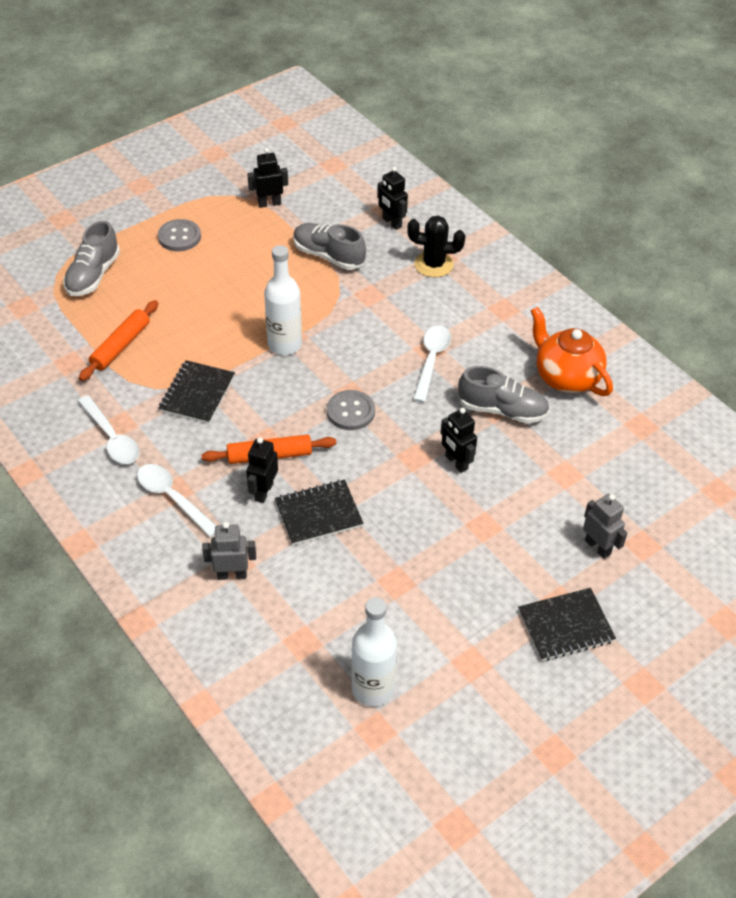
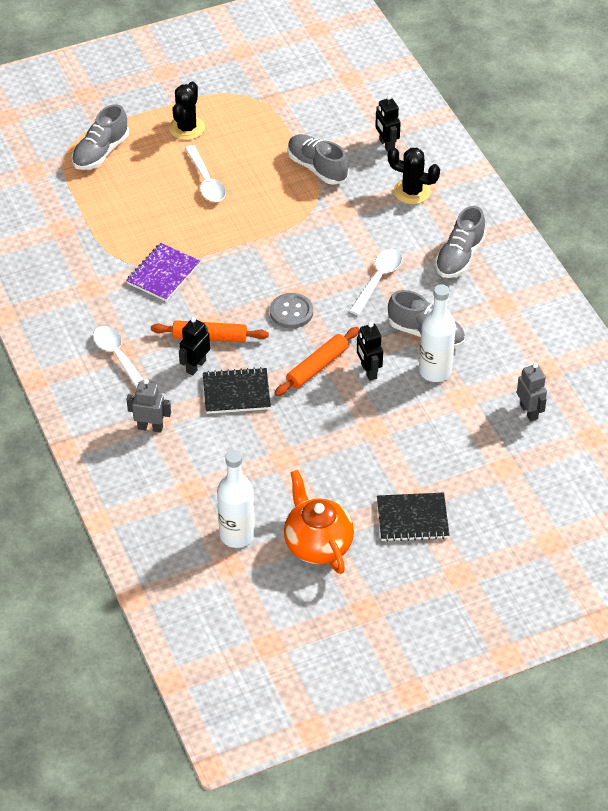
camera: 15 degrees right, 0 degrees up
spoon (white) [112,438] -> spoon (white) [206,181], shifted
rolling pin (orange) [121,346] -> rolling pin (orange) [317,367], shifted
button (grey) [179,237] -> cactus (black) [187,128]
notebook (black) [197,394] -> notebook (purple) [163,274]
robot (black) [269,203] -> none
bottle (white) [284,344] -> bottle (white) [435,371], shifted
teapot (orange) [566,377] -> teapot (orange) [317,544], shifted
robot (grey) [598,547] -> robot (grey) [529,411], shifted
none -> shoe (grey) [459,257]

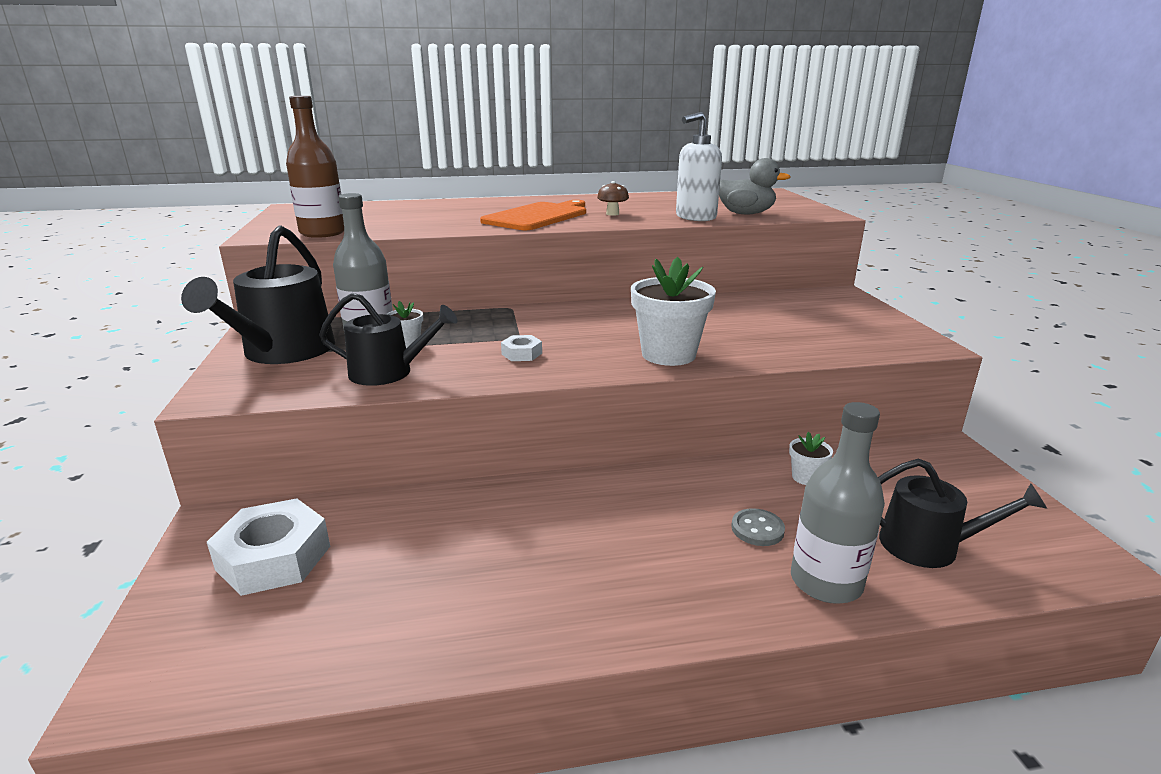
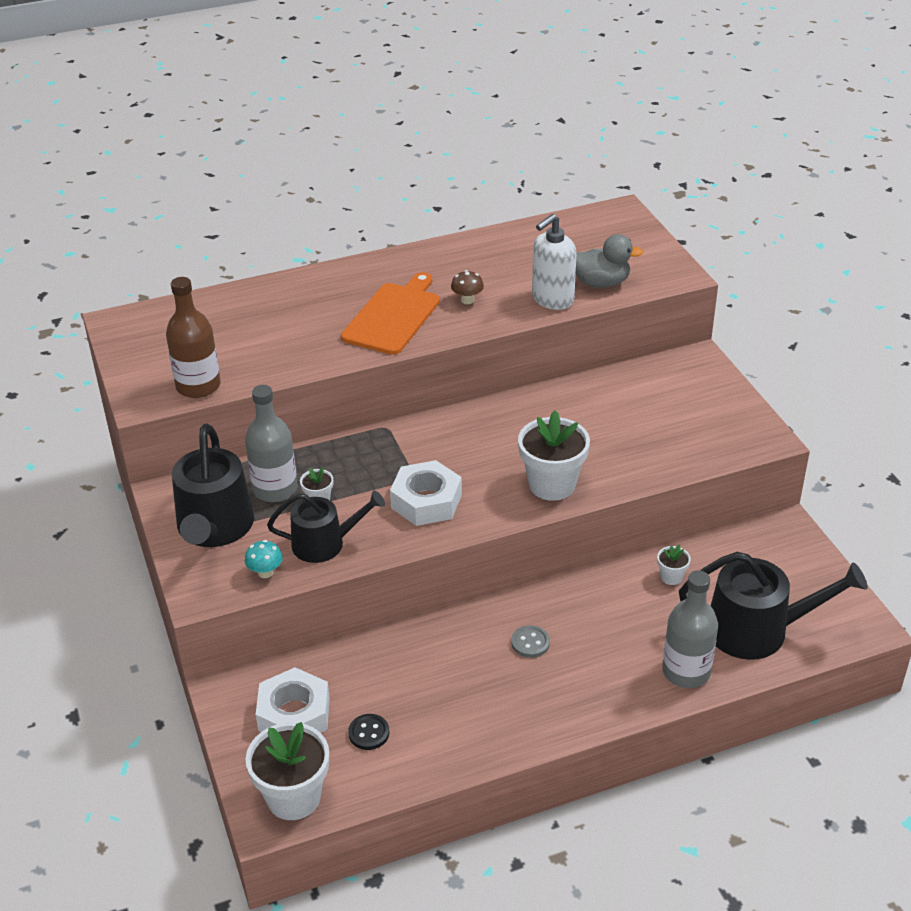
camera: 10 degrees left, 15 degrees up
nut (white) [522,354] -> nut (white) [426,501], x2.05
button (grey) [757,529] -> button (grey) [530,643], shifted
watering can (black) [928,545] -> watering can (black) [757,630], x1.53
none -> mushroom (turquoise) [265,572]
none -> flower pot (white) [293,797]
none -> button (black) [369,733]

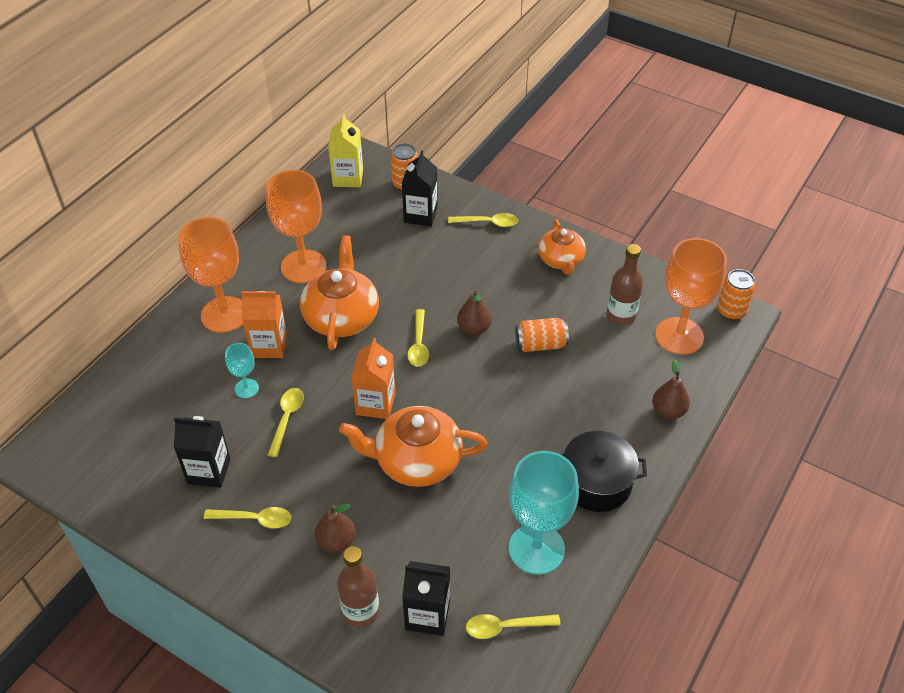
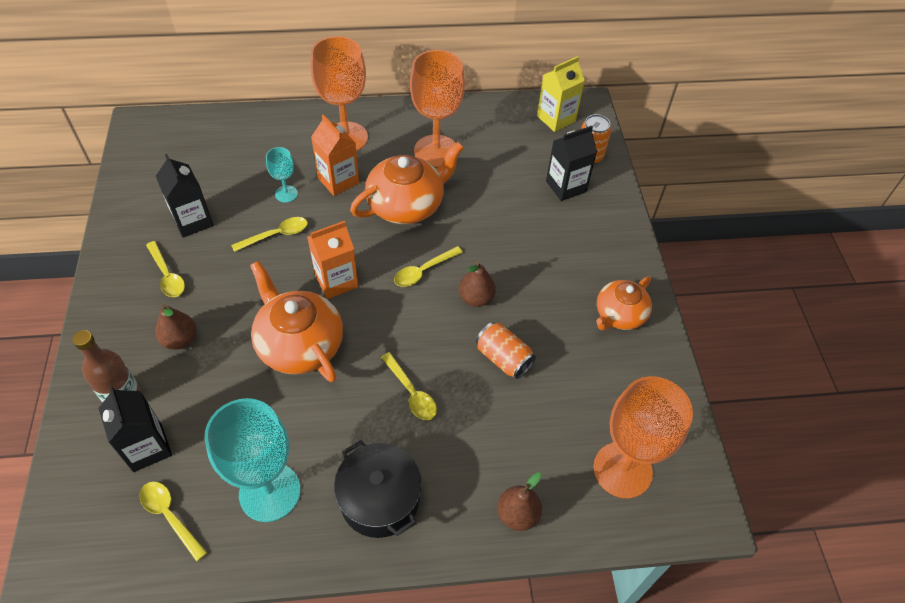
camera: 50 degrees right, 5 degrees up
spoon (yellow) [488,223] -> spoon (yellow) [411,392], shifted
bottle (brown) [621,316] -> none
can (orange) [731,311] -> none

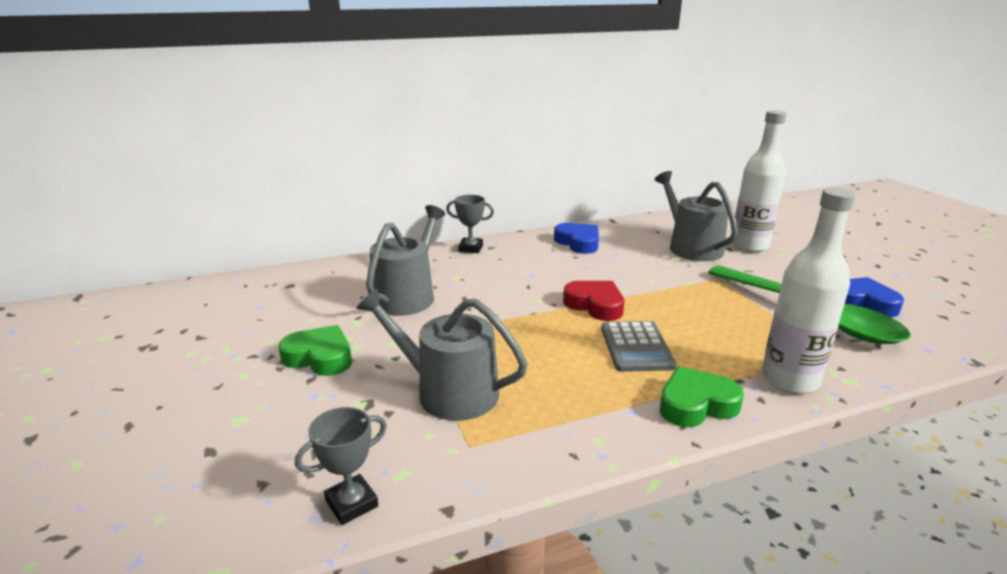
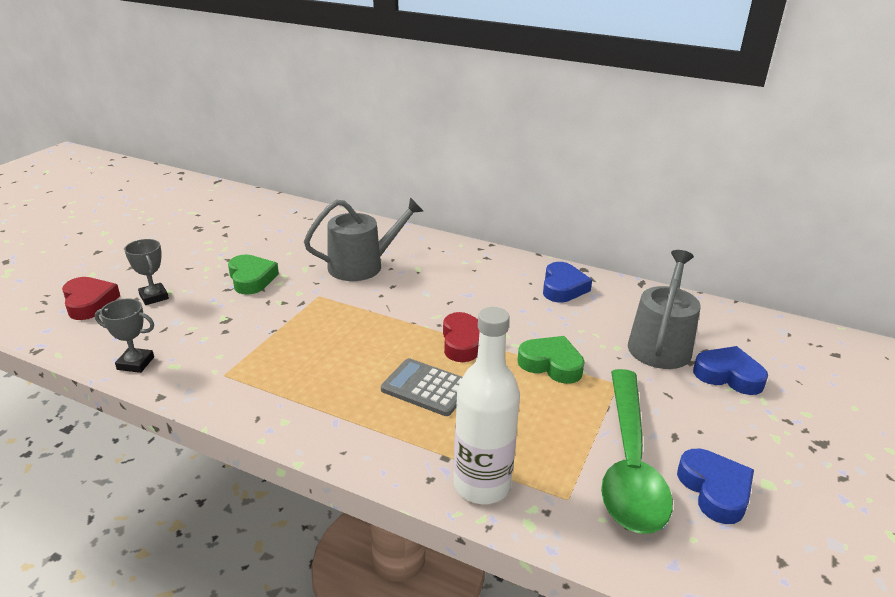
camera: 45 degrees right, 5 degrees up
watering can (grey) [448,391] -> none
trophy (grey) [470,248] -> trophy (grey) [154,297], shifted
calculator (grey) [636,347] -> calculator (grey) [426,388], 75 degrees clockwise
heart (green) [696,404] -> heart (green) [551,364], shifted
bottle (white) [749,246] -> heart (blue) [728,375]
none -> heart (red) [89,302]

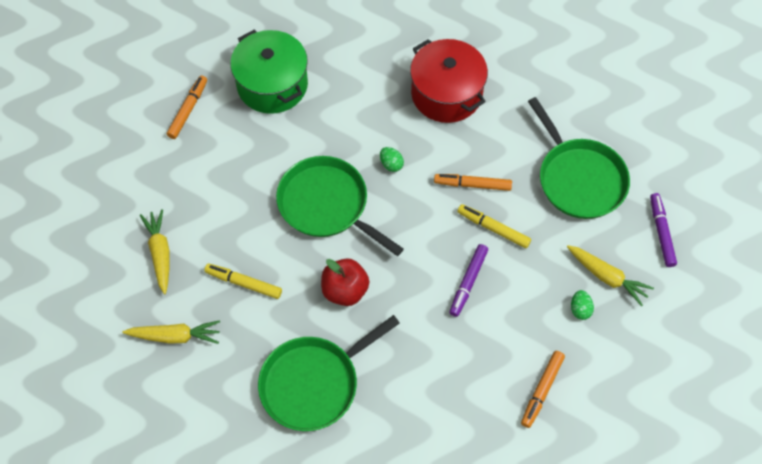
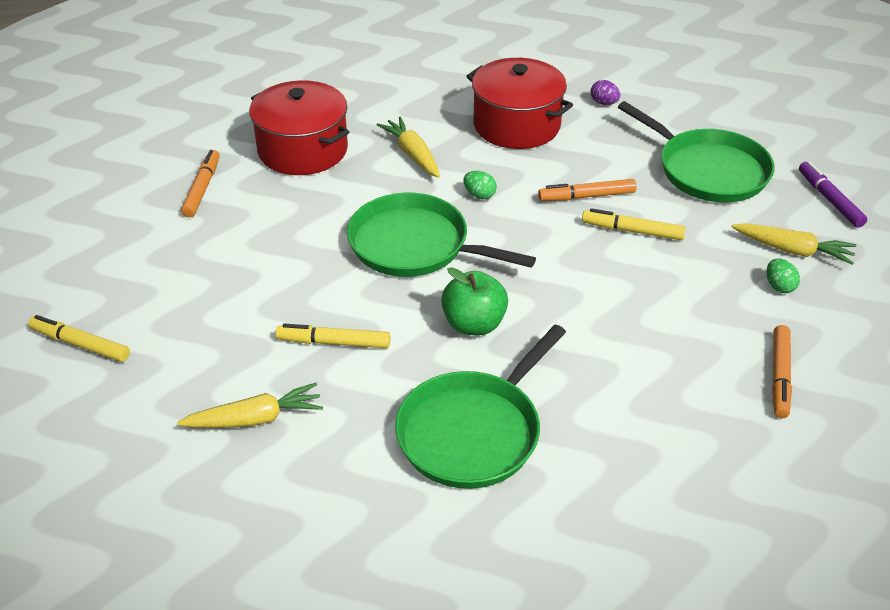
camera: 15 degrees left, 20 degrees down
carrot (yellow) [160,254] -> carrot (yellow) [413,155], shifted
pot (green) [272,85] -> pot (red) [303,150]
apple (red) [345,290] -> apple (green) [474,324]
marker (purple) [468,282] -> none
none -> marker (yellow) [80,344]
none -> egg (purple) [604,103]

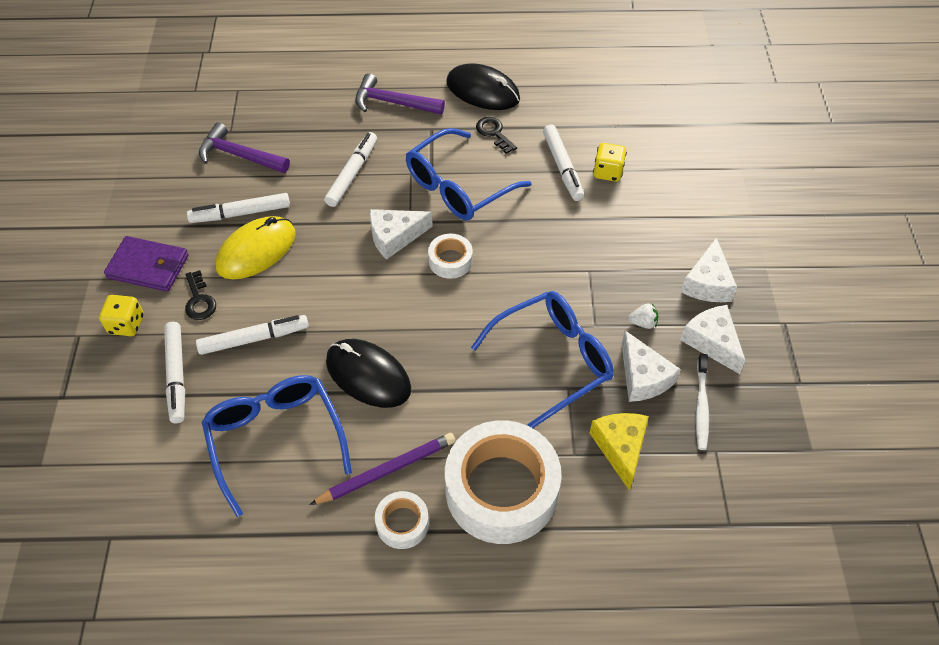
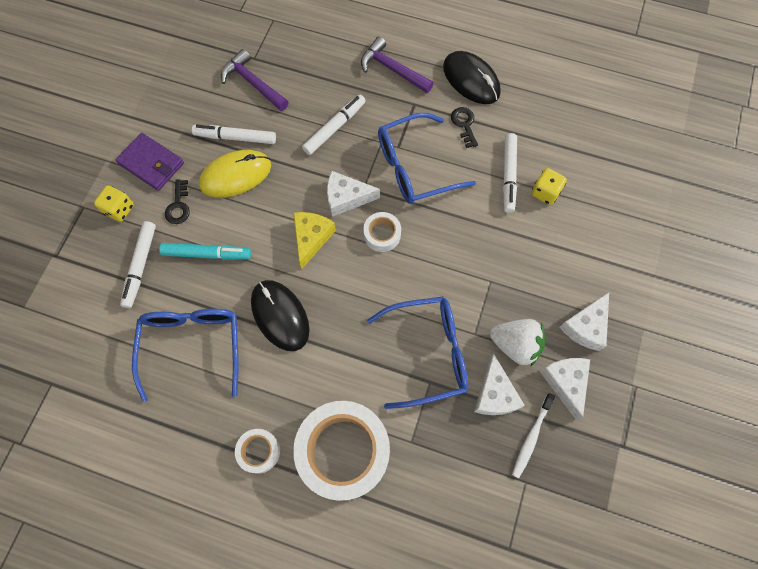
camera: 20 degrees right, 15 degrees up
marker (white) [254,339] -> marker (turquoise) [207,254]
pencil (purple) [387,470] -> none
cheese (yellow) [620,448] -> cheese (yellow) [311,238], shifted
strawberry (white) [643,323] -> strawberry (white) [515,345], x2.10

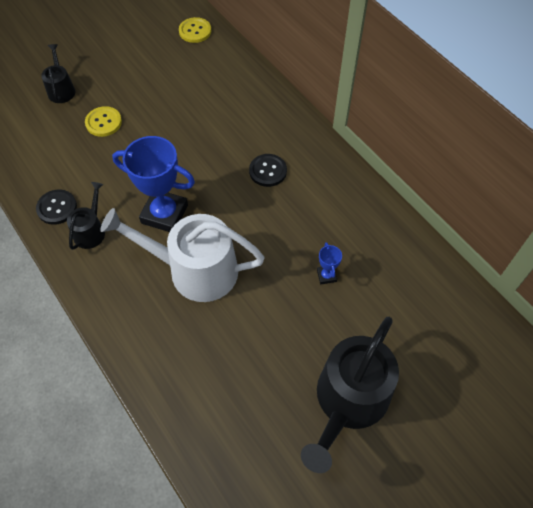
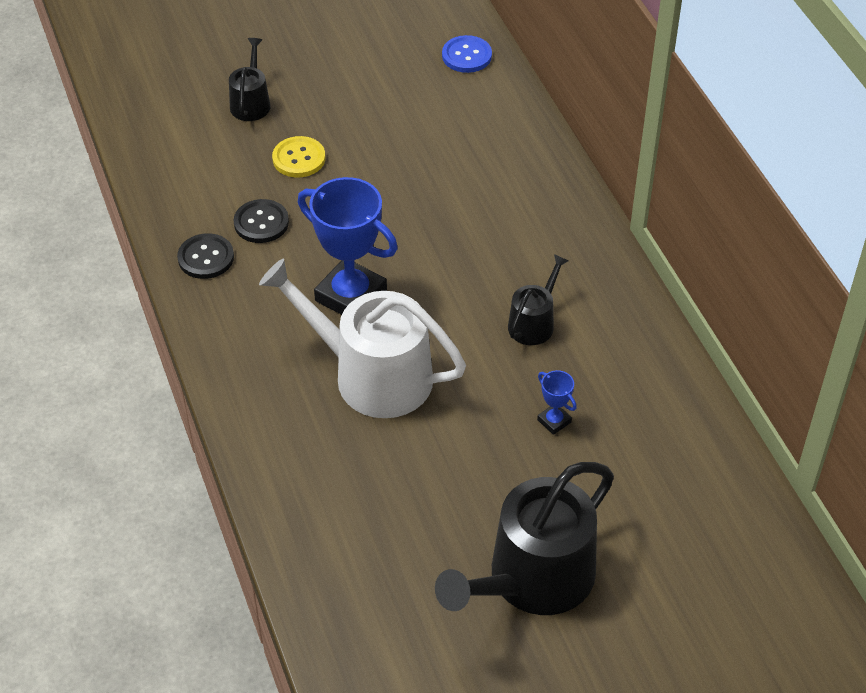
camera: 15 degrees right, 10 degrees down
watering can (black) [91,231] -> watering can (black) [534,323], shifted
button (yellow) [195,31] -> button (blue) [466,56]
button (black) [268,171] -> button (black) [261,223], shifted
trophy (blue) [326,276] -> trophy (blue) [554,421], 45 degrees counterclockwise

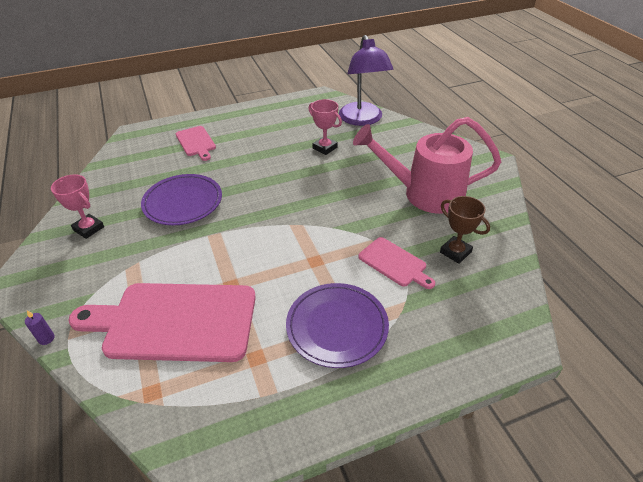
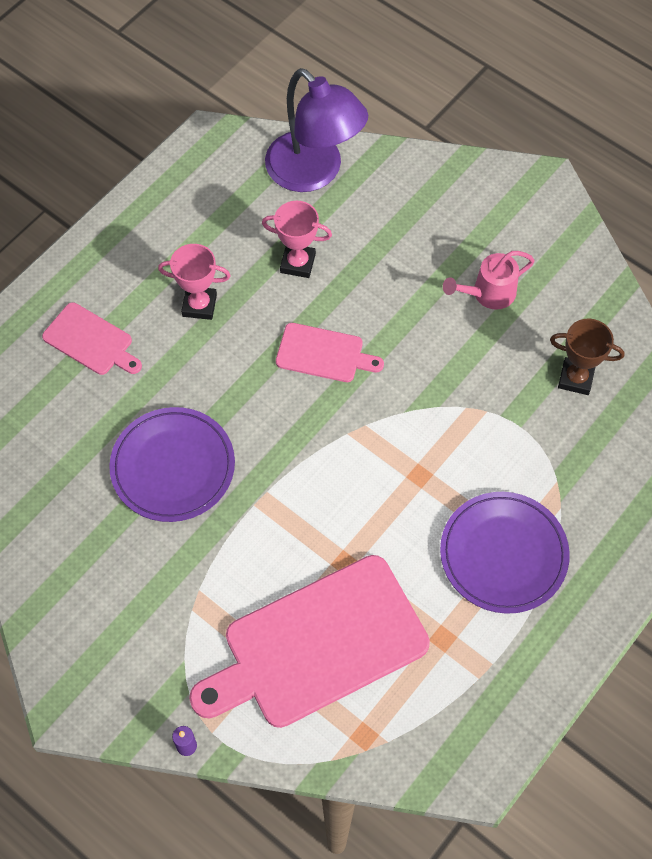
camera: 30 degrees left, 20 degrees up
trophy (pink) [89,228] -> trophy (pink) [199,305], shifted
watering can (pink) [424,194] -> watering can (pink) [488,294], x0.49
cutting board (pink) [394,263] -> cutting board (pink) [324,354], shifted

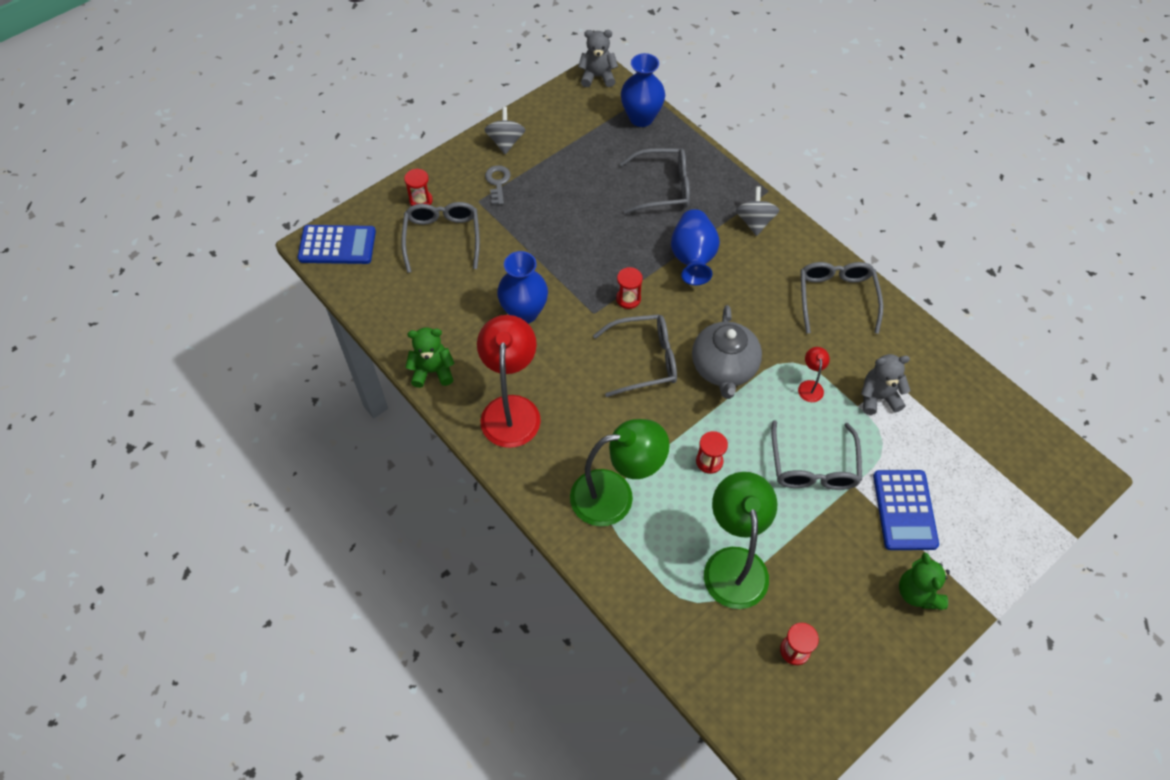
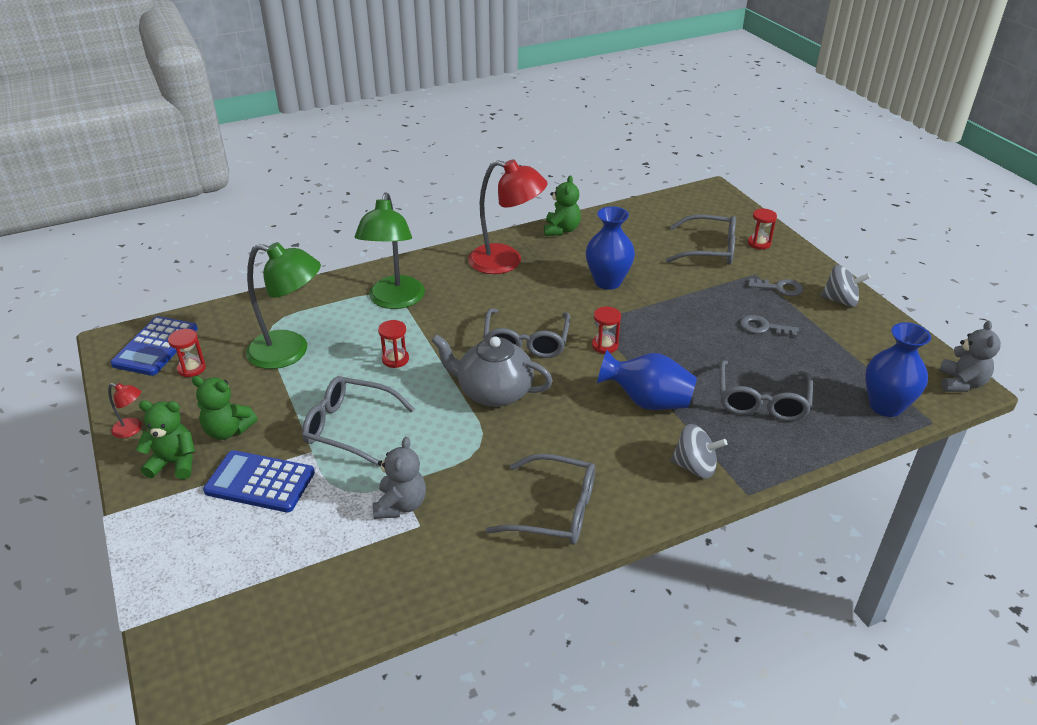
camera: 105 degrees right, 20 degrees down
calculator (blue) [337,245] -> calculator (blue) [155,346], shifted
lamp (red) [810,386] -> lamp (red) [132,429], shifted
none -> teddy bear (green) [228,430]
none -> key (grey) [763,327]

